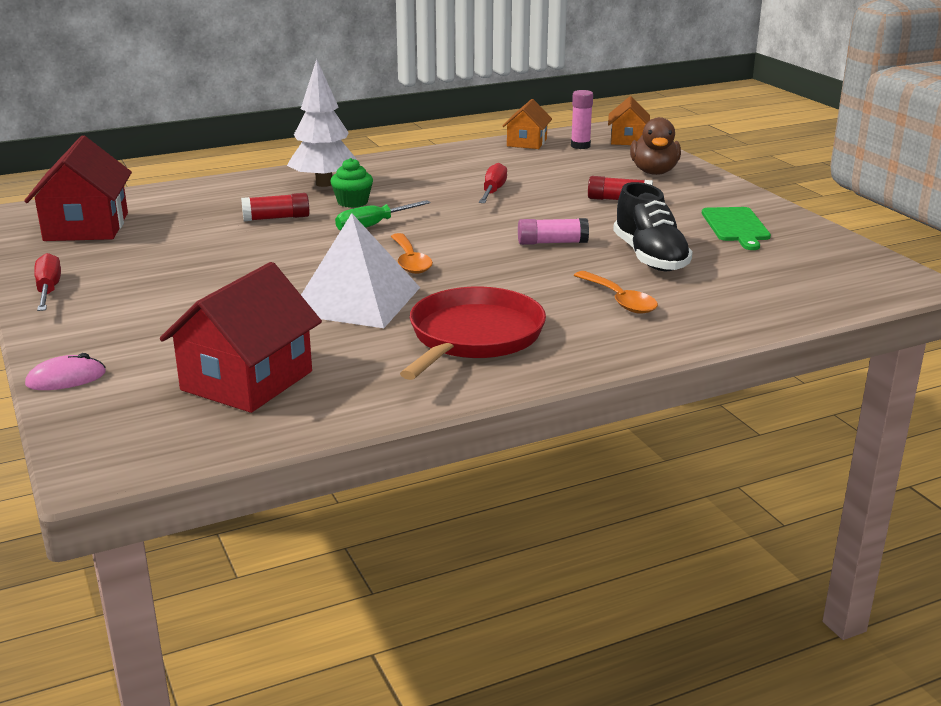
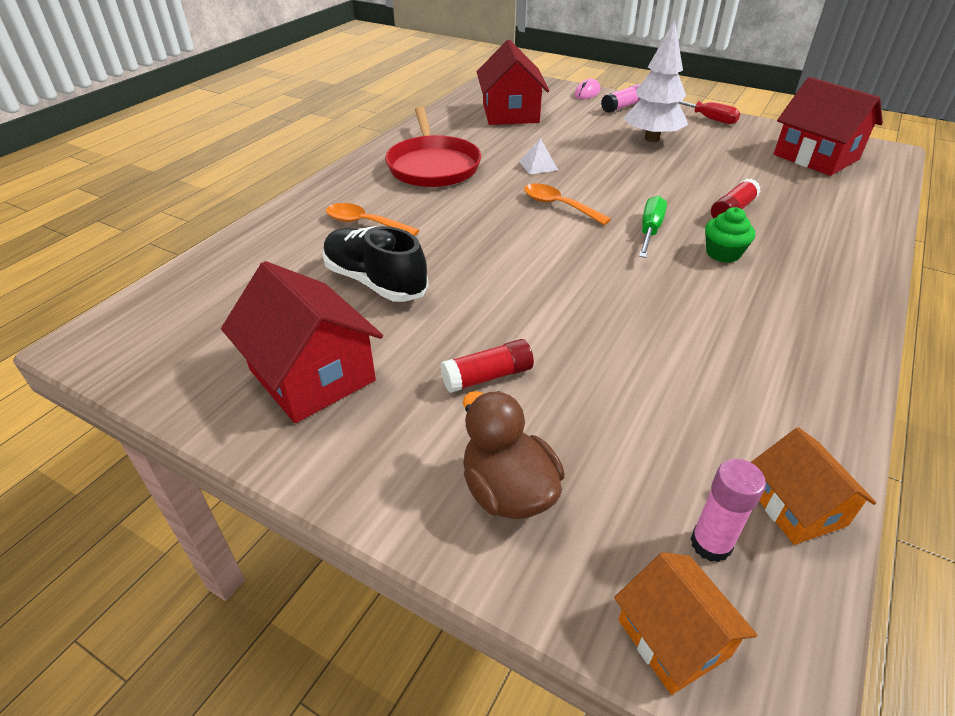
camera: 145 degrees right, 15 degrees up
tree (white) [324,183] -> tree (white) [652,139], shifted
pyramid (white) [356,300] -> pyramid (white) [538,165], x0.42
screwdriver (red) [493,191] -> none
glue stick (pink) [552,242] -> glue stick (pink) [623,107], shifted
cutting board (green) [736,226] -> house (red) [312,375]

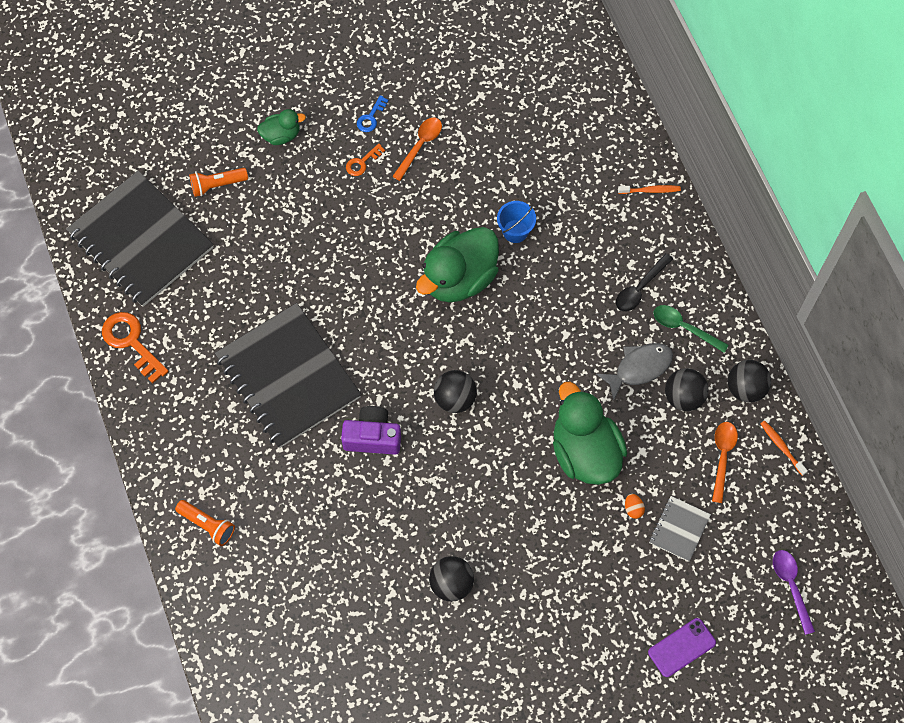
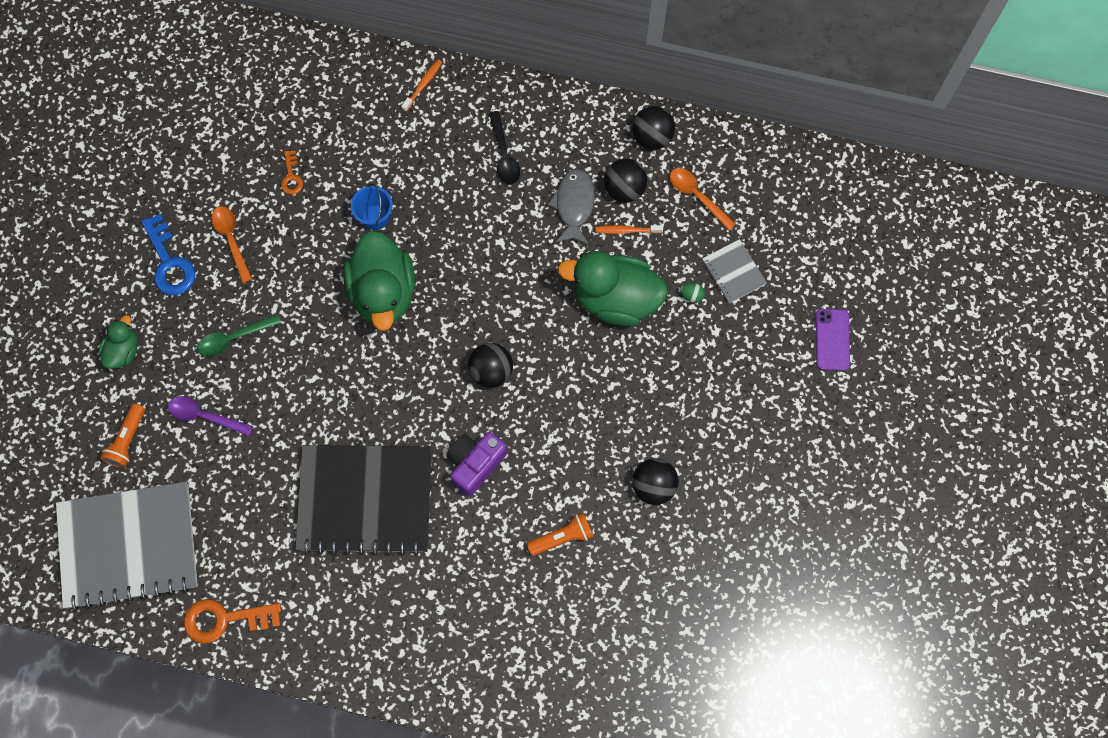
camera: 55 degrees left, 5 degrees up
notebook (black) [141,241] -> notebook (grey) [128,546]
flashlight (orange) [207,525] -> flashlight (orange) [562,537], shifted
key (orange) [362,162] -> key (orange) [291,176], shifted
key (blue) [371,117] -> key (blue) [169,262], x1.84
egg (orange) [633,509] -> egg (green) [691,295]
spoon (green) [684,327] -> spoon (green) [233,338], shifted
toothbrush (orange) [781,447] -> toothbrush (orange) [627,230], shifted
spoon (purple) [791,586] -> spoon (purple) [204,416], shifted

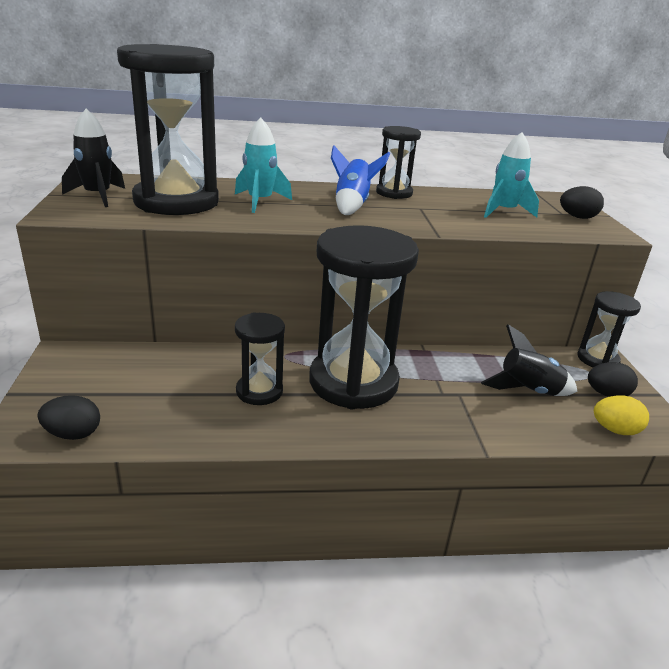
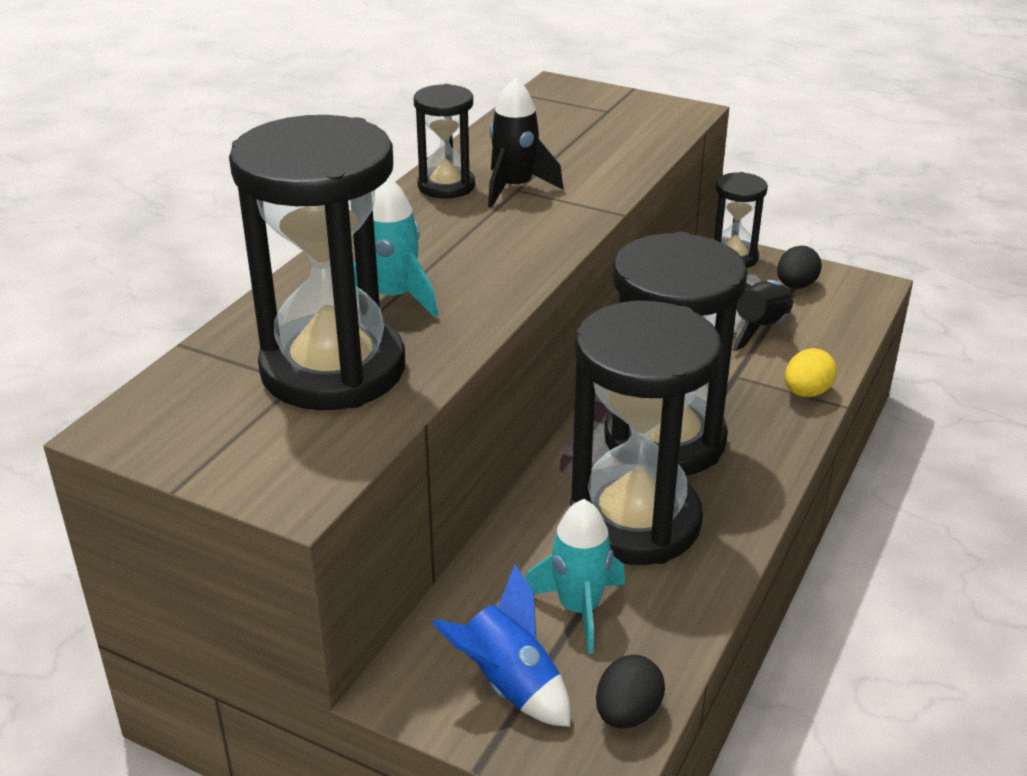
camera: 55 degrees left, 5 degrees up
rocket (black) [98,196] -> rocket (black) [515,188], shifted
hourglass (black) [259,391] -> hourglass (black) [635,521], x1.99
rocket (blue) [352,205] -> rocket (blue) [509,685], shifted
rocket (turquoise) [504,212] -> rocket (turquoise) [579,609], shifted
egg (black) [577,217] -> none
egg (yellow) [615,430] -> egg (yellow) [806,393], shifted

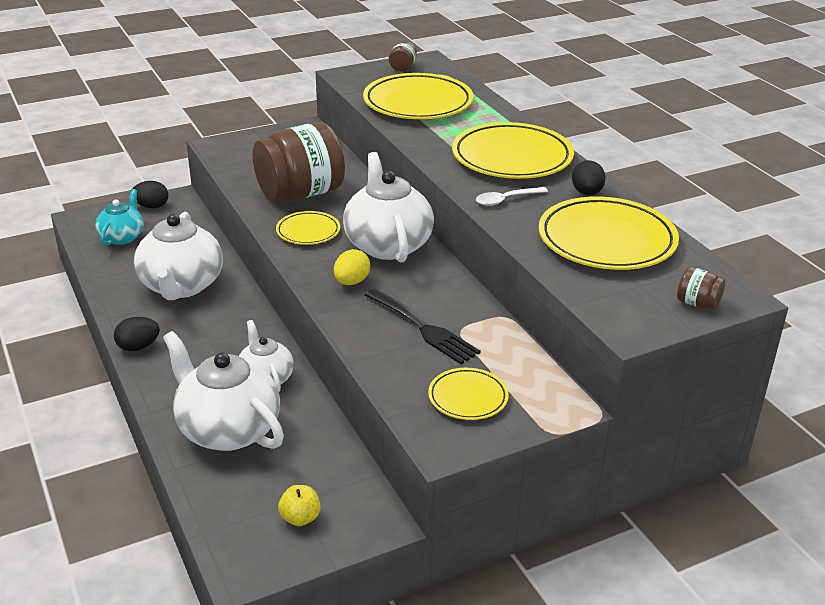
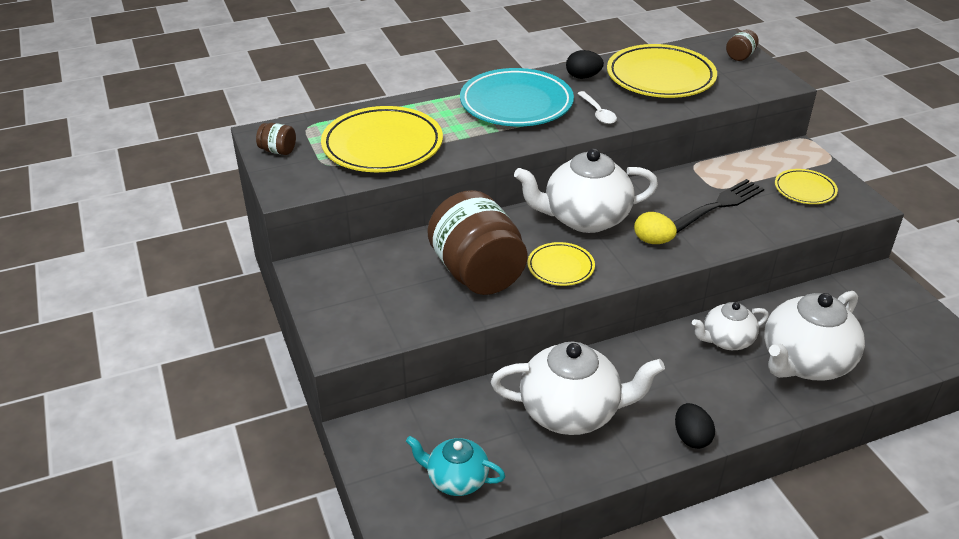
camera: 85 degrees left, 5 degrees up
egg (black) [151,206] -> none
apple (yellow) [300,518] -> none
plate (yellow) [512,158] -> plate (turquoise) [516,104]

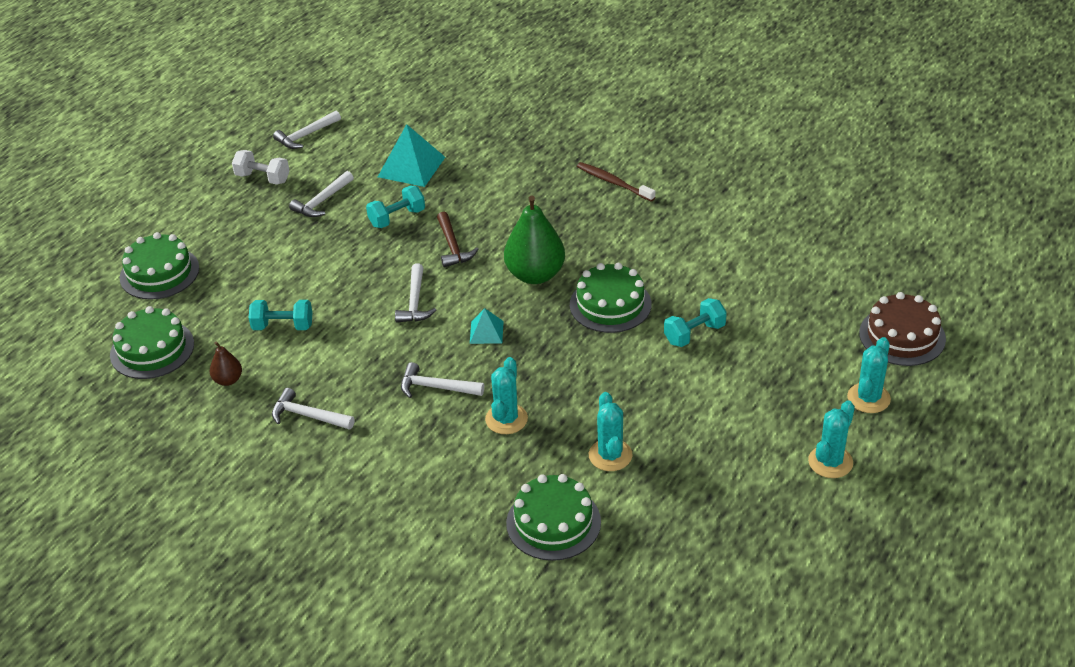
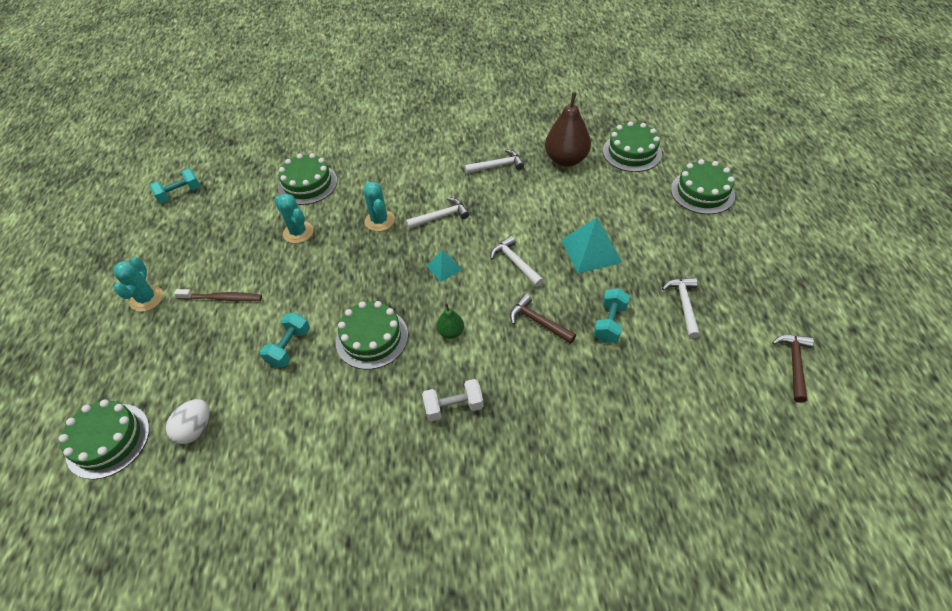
camera: 145 degrees right, 10 degrees up
pear (brown) [228,380] -> pear (brown) [566,160], x2.04
dumbbell (white) [263,178] -> dumbbell (white) [453,407], shifted
dumbbell (turquoise) [283,326] -> dumbbell (turquoise) [180,194], shifted
hammer (white) [306,135] -> hammer (brown) [794,364]
pyramid (turquoise) [411,167] -> pyramid (turquoise) [591,250], shifted
pear (green) [535,275] -> pear (green) [451,332], x0.49
toothbrush (brown) [614,183] -> toothbrush (brown) [222,298], shifted
cactus (turquoise) [868,398] -> none
cake (brown) [902,336] -> cake (green) [108,440]
none -> egg (white) [195,429]

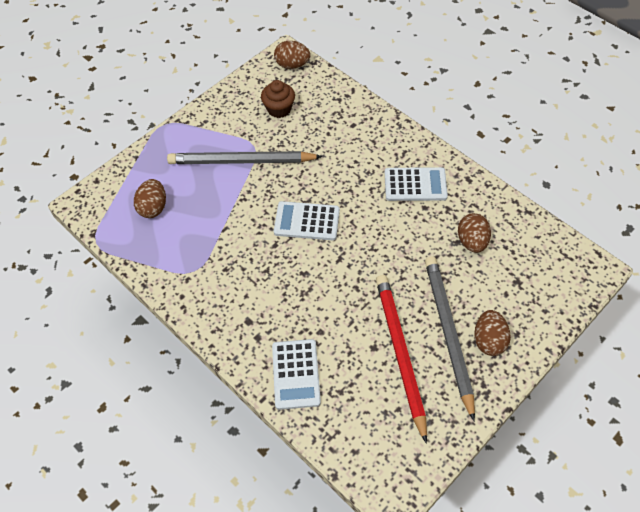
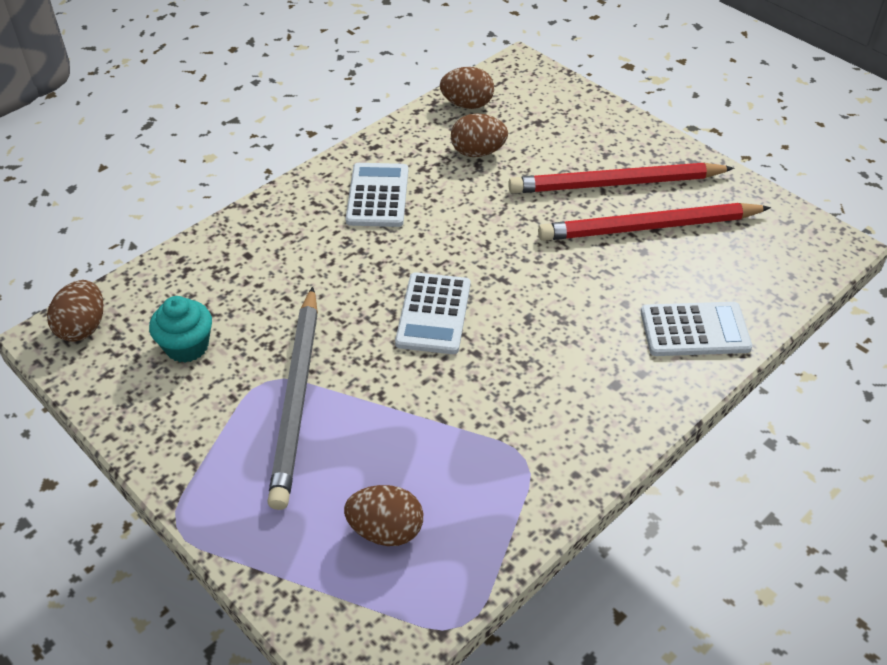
camera: 90 degrees left, 10 degrees down
cupcake (brown) [279,109] -> cupcake (turquoise) [187,346]
pencil (grey) [448,334] -> pencil (red) [616,183]
egg (brown) [489,340] -> egg (brown) [467,104], shifted

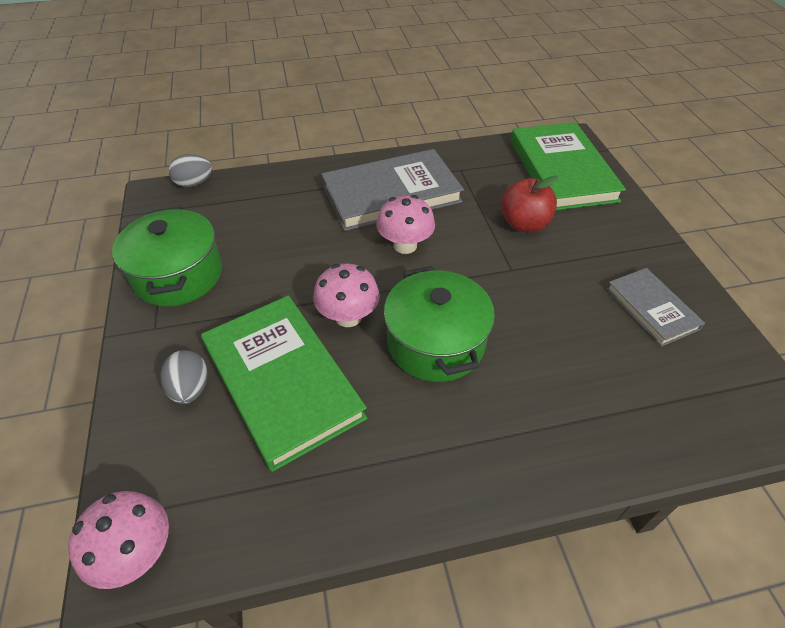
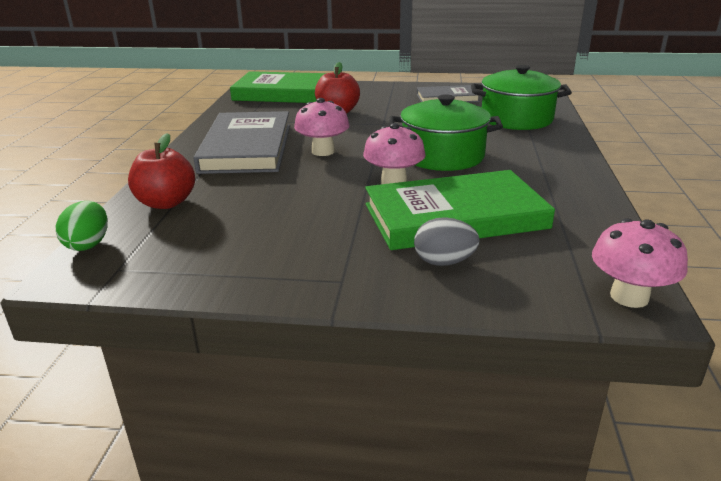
camera: 70 degrees left, 20 degrees down
pot (green) [178,275] -> pot (green) [516,119], shifted
egg (grey) [194,183] -> egg (green) [88,244]
none -> apple (red) [166,203]

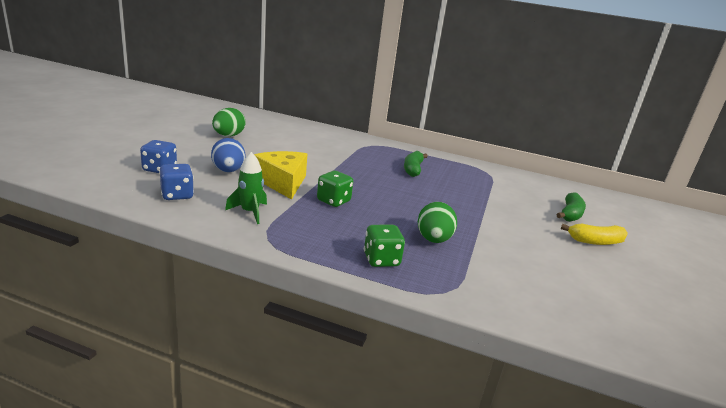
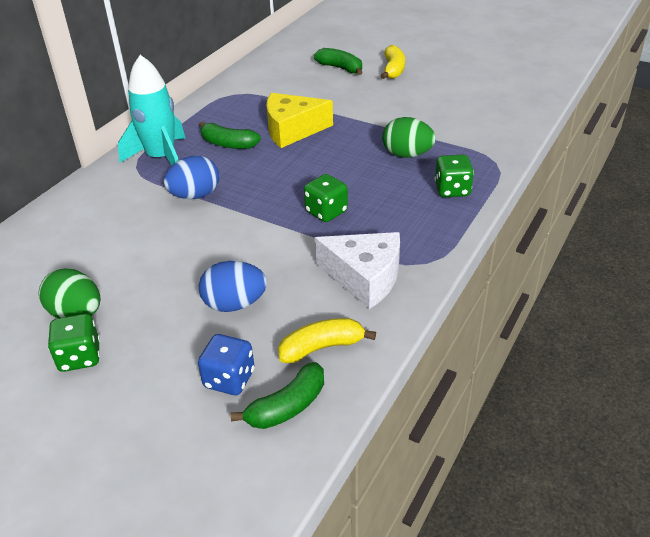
camera: 75 degrees left, 15 degrees up
dice (blue) [177,195] -> banana (yellow) [322,347]
rocket (green) [250,212] -> cheese (white) [364,278]
cheese (yellow) [282,182] -> cheese (yellow) [292,130], shifted
none -> dice (green) [80,357]
none -> rocket (turquoise) [161,158]
none -> egg (blue) [195,195]
none -> banana (green) [287,406]

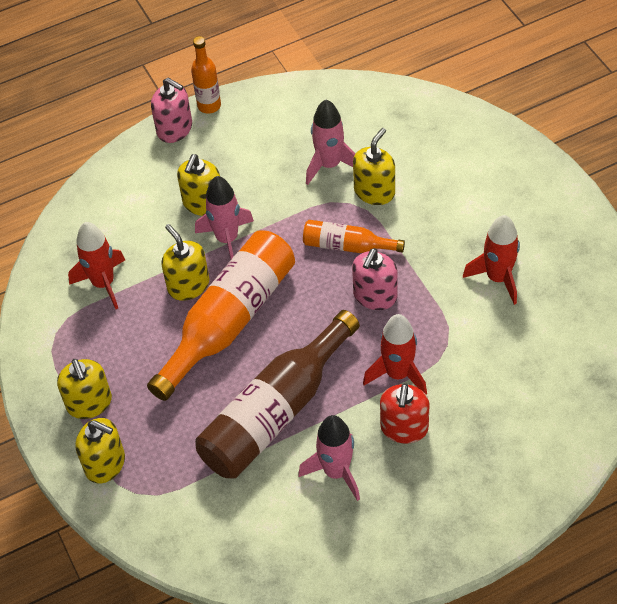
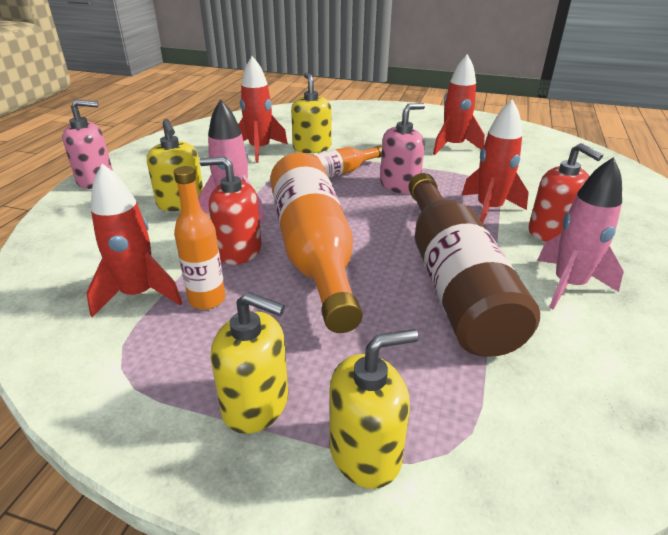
camera: 50 degrees left, 20 degrees down
soap dispenser (yellow) [188,285] -> soap dispenser (red) [239,250]
bottle (orange) [209,105] -> bottle (orange) [207,299], shifted
rocket (pink) [329,165] -> rocket (red) [260,150]
soap dispenser (pink) [375,296] -> soap dispenser (pink) [399,185], 105 degrees counterclockwise

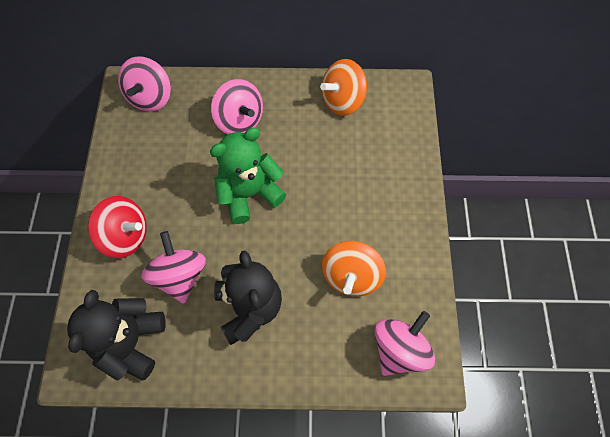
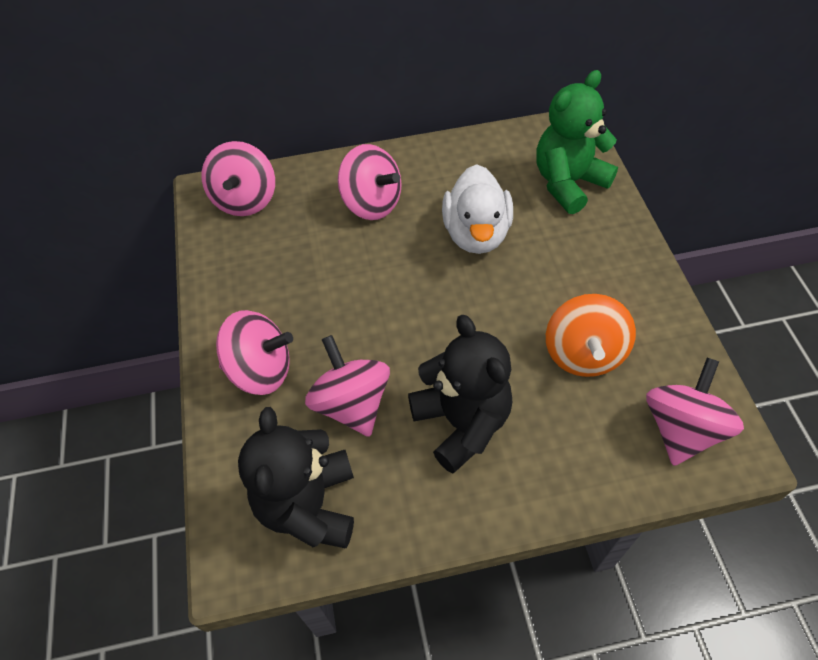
camera: 10 degrees left, 10 degrees down
spinning top (red) [126,236] -> spinning top (pink) [260,370]
teddy bear (green) [249,193] -> teddy bear (green) [568,183], shifted
spinning top (orange) [342,101] -> none
none -> duck (white) [476,233]

